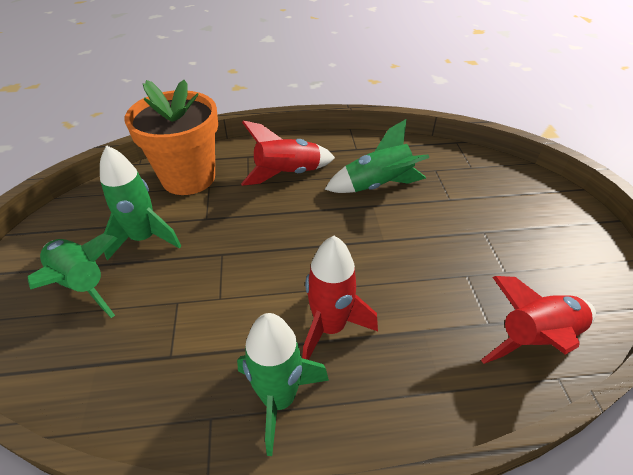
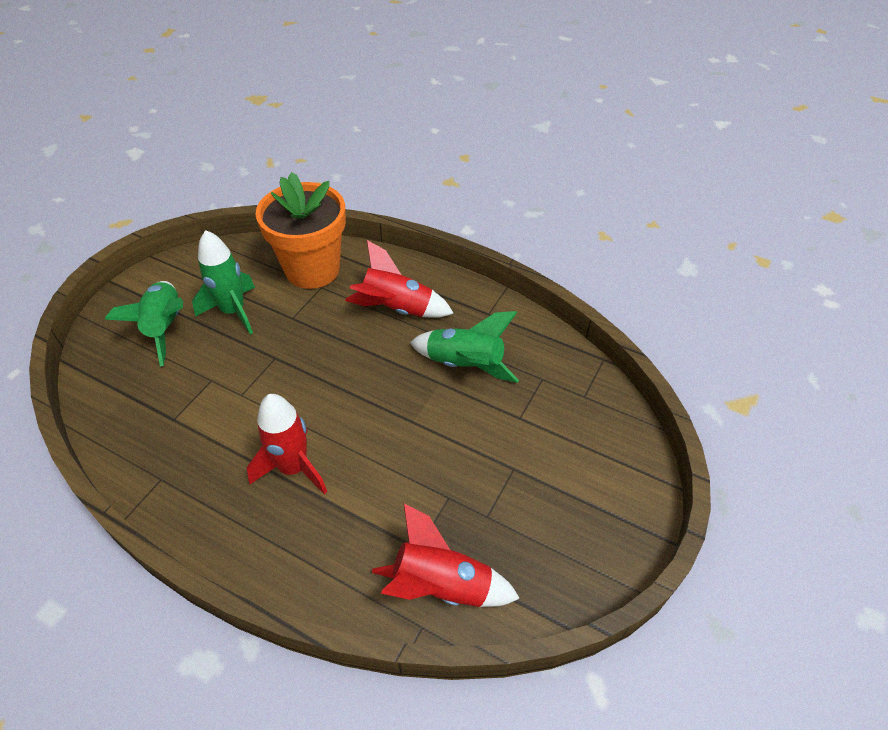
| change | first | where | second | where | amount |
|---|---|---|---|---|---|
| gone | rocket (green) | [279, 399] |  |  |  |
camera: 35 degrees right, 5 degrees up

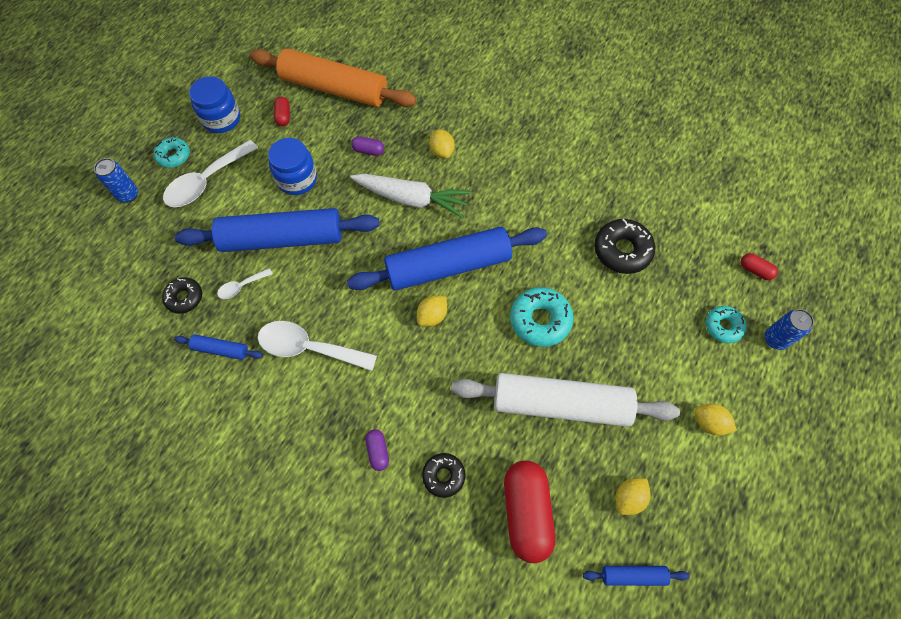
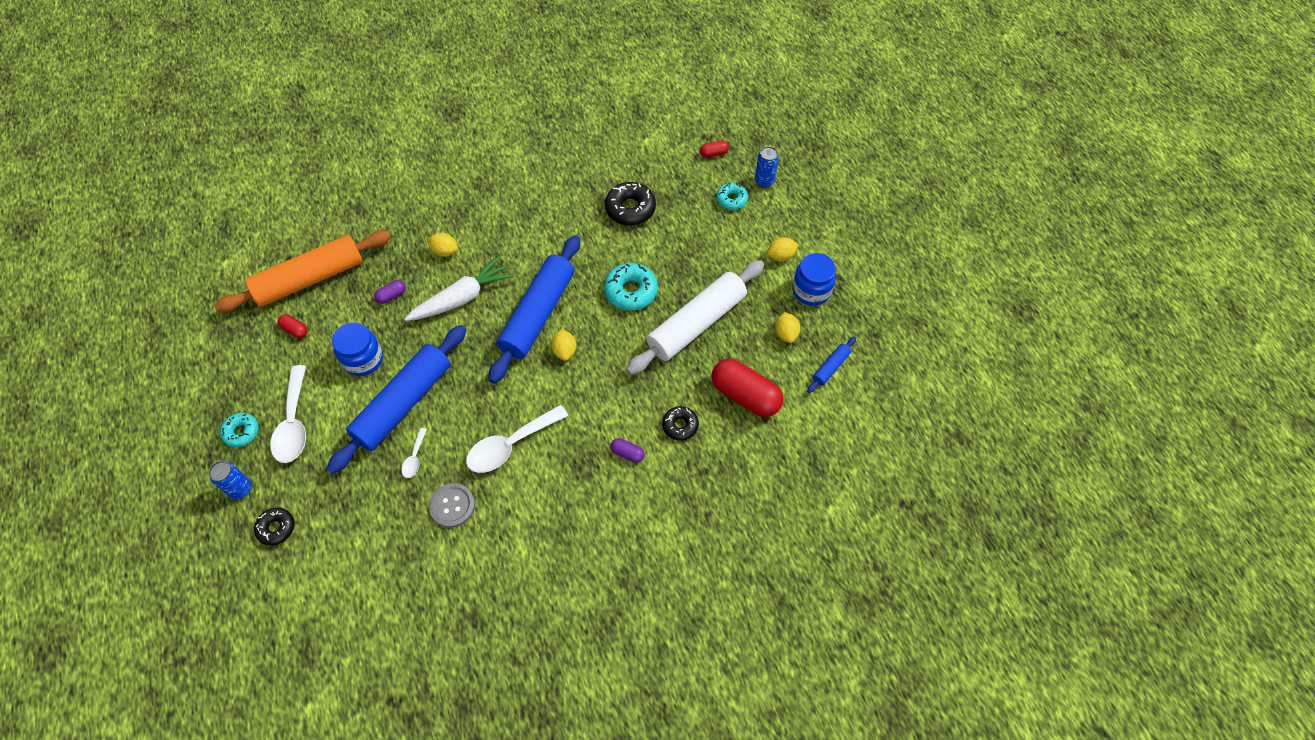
| change | first | where | second | where | amount |
|---|---|---|---|---|---|
| shifted | donut (black) | [184, 298] |  | [276, 528] |  |
| shifted | jar (blue) | [221, 119] |  | [811, 290] |  |
| swapped | rolling pin (blue) | [220, 349] | button (grey) | [452, 506] |  |
camera: 50 degrees left, 5 degrees down

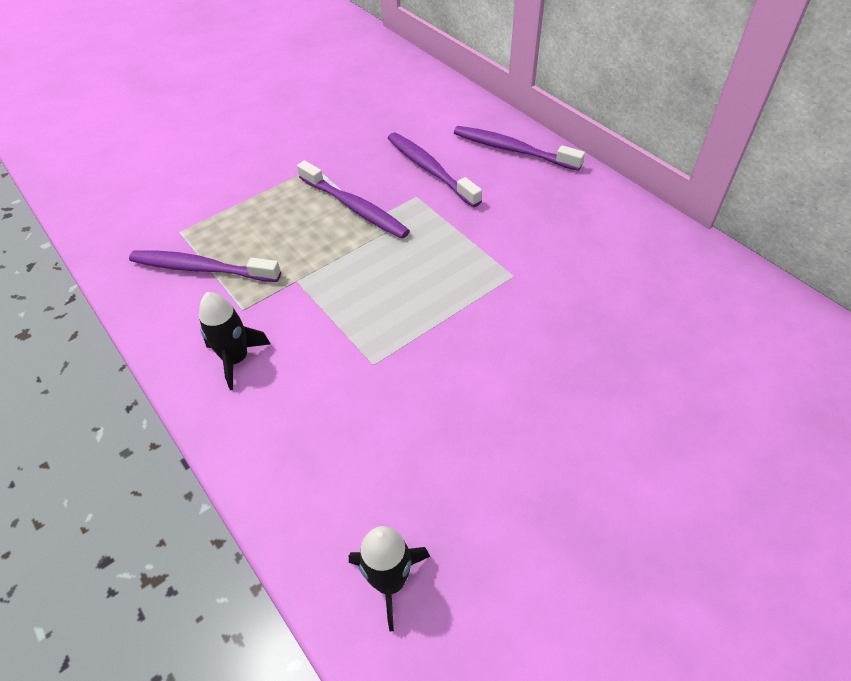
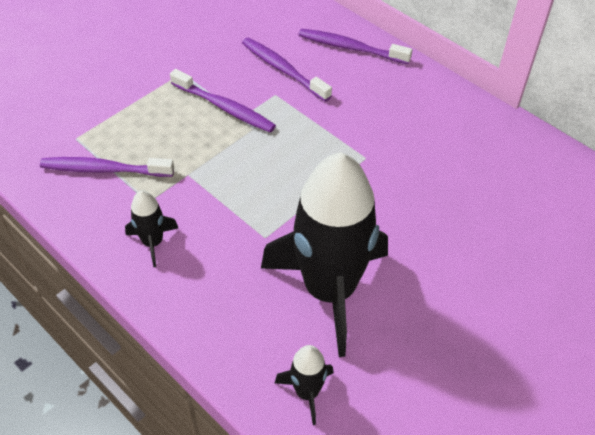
| change | first | where | second | where | amount |
|---|---|---|---|---|---|
| new |  |  | rocket (black) | [330, 290] |  |
camera: 10 degrees left, 0 degrees up

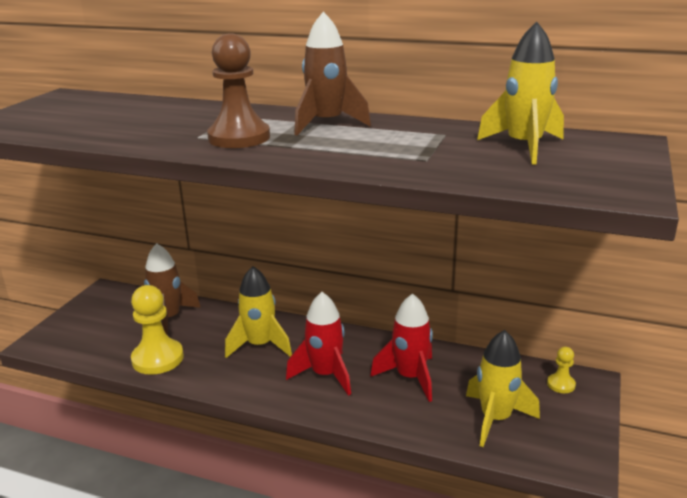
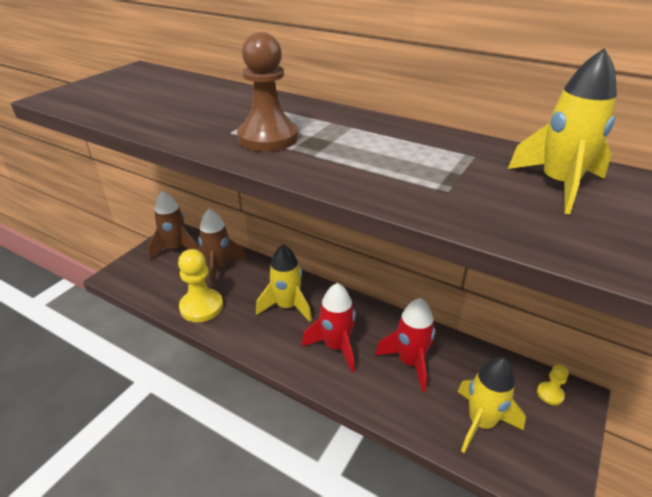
| change | first | where | second | where | amount |
|---|---|---|---|---|---|
| shifted | rocket (brown) | [327, 124] |  | [176, 249] |  |
camera: 10 degrees right, 10 degrees up

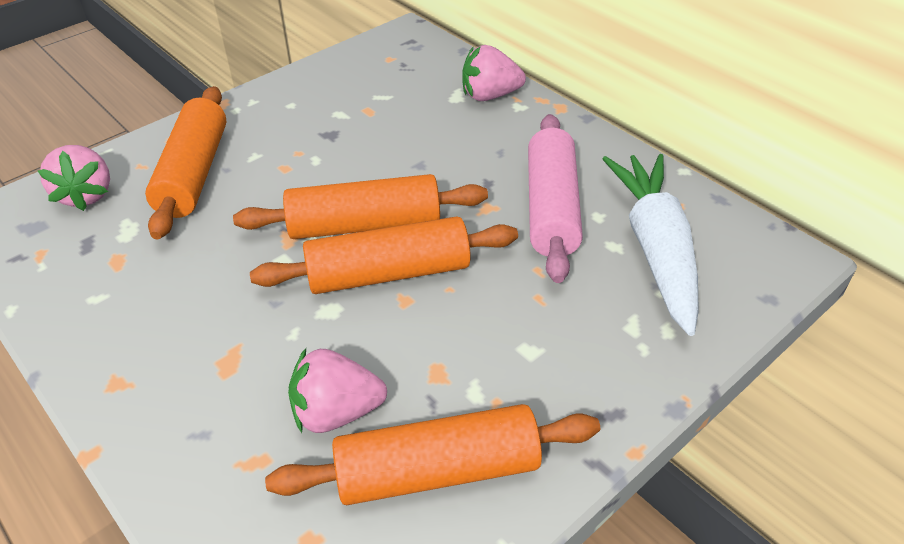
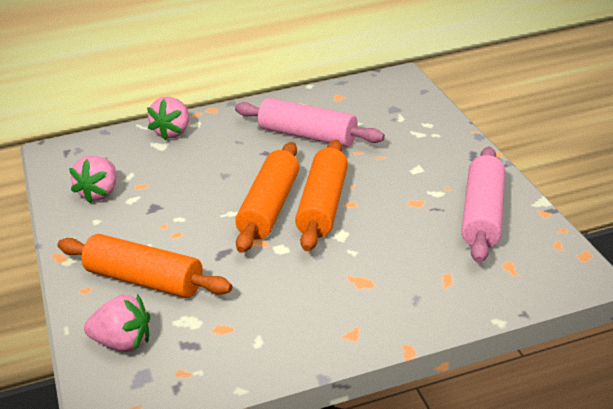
| change | first | where | second | where | amount |
|---|---|---|---|---|---|
| gone | carrot (white) | [655, 248] |  |  |  |
| shifted | strawberry (pink) | [337, 412] |  | [100, 193] |  |
| repainted | rolling pin (orange) | [437, 470] | rolling pin (pink) | [483, 215] |  |
camera: 65 degrees left, 10 degrees down

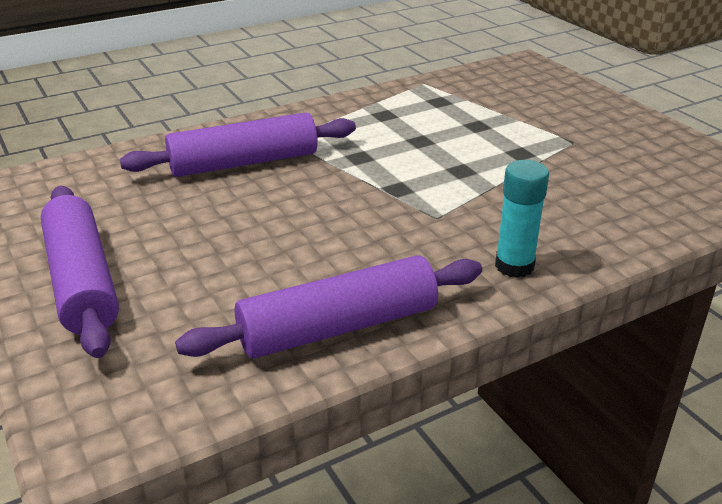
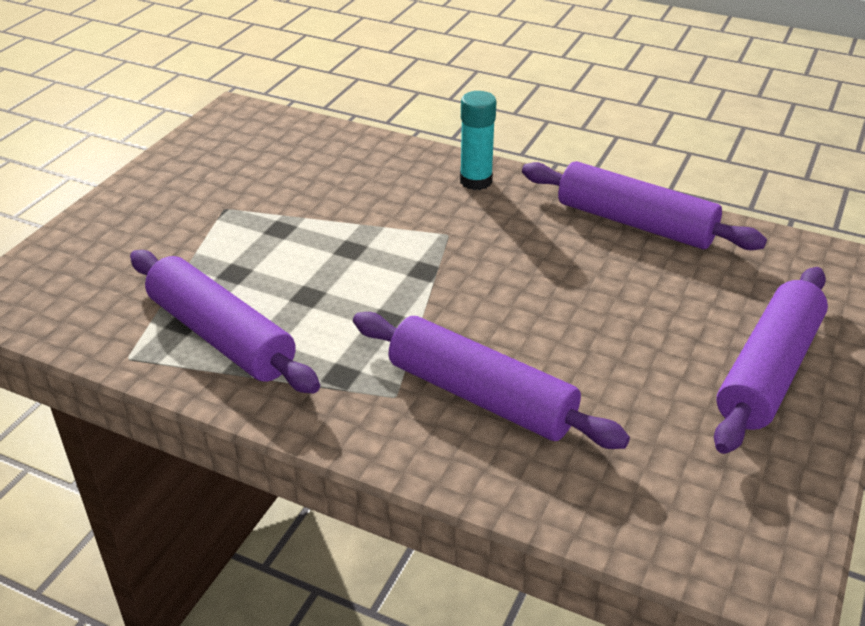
| change | first | where | second | where | amount |
|---|---|---|---|---|---|
| new |  |  | rolling pin (purple) | [221, 336] |  |
camera: 125 degrees left, 5 degrees up

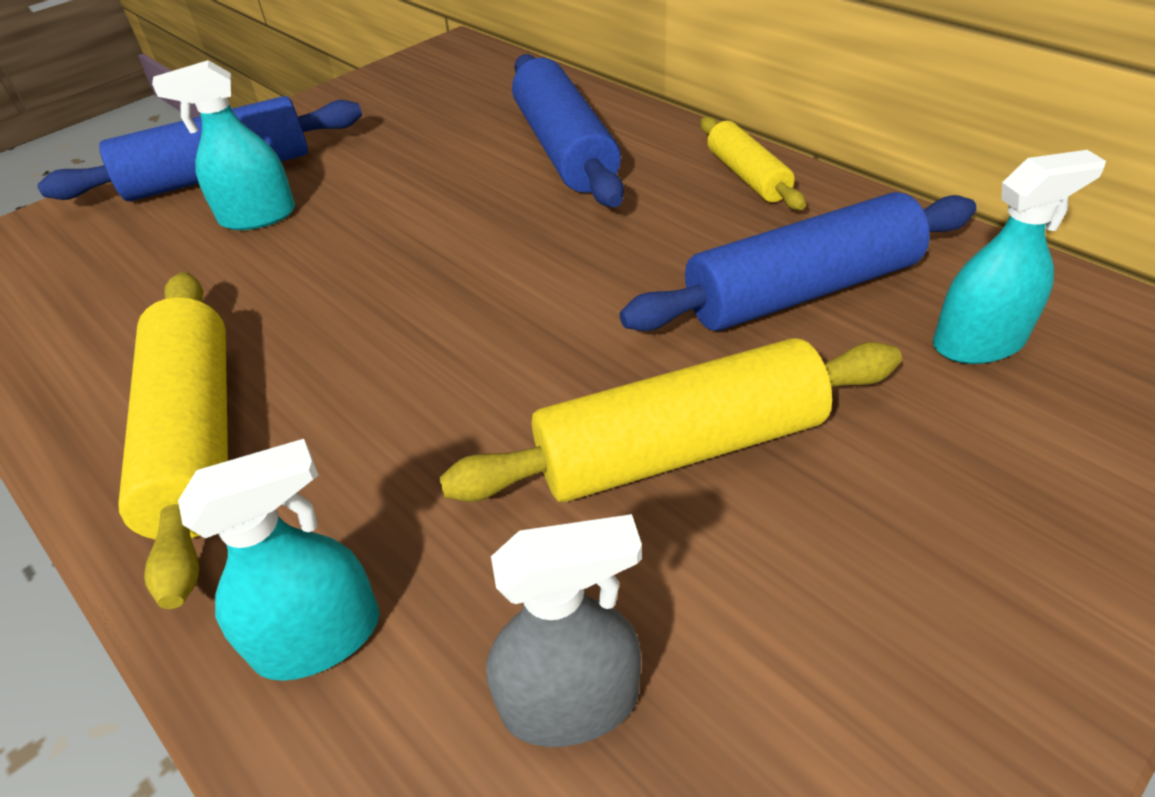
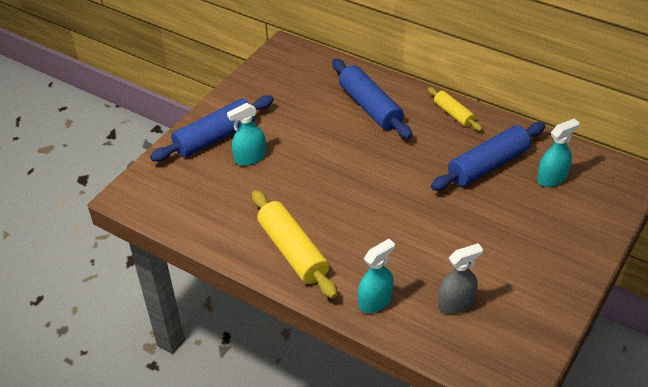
| change | first | where | second | where | amount |
|---|---|---|---|---|---|
| gone | rolling pin (yellow) | [679, 448] |  |  |  |
camera: 15 degrees left, 0 degrees up

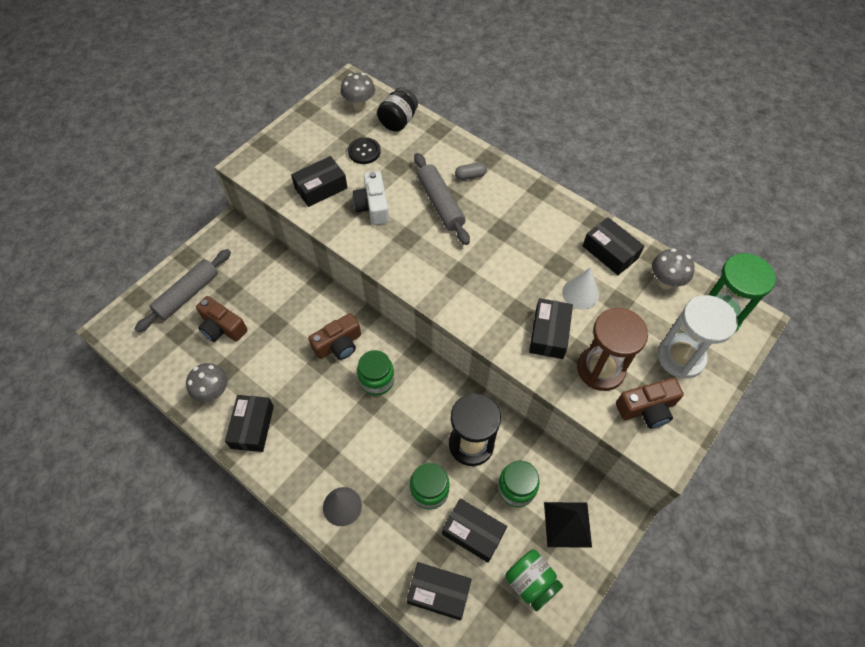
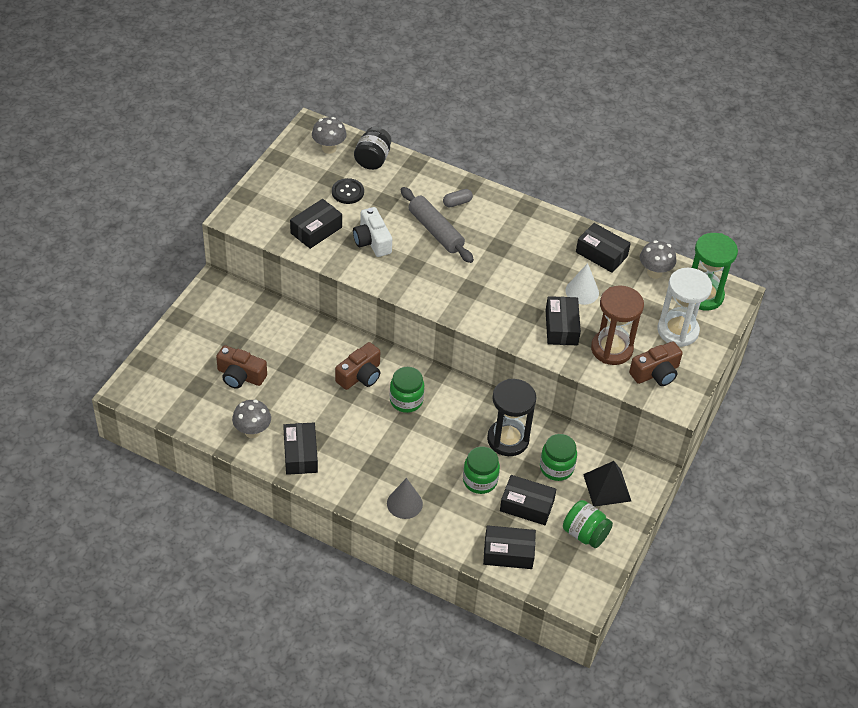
| change | first | where | second | where | amount |
|---|---|---|---|---|---|
| gone | rolling pin (grey) | [188, 295] |  |  |  |
camera: 15 degrees left, 10 degrees down

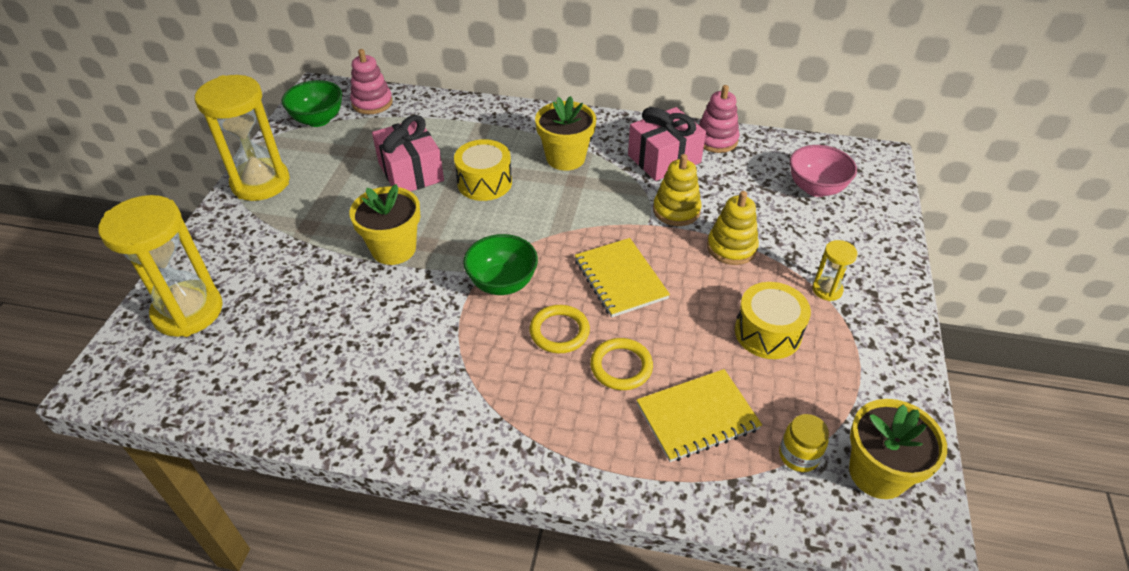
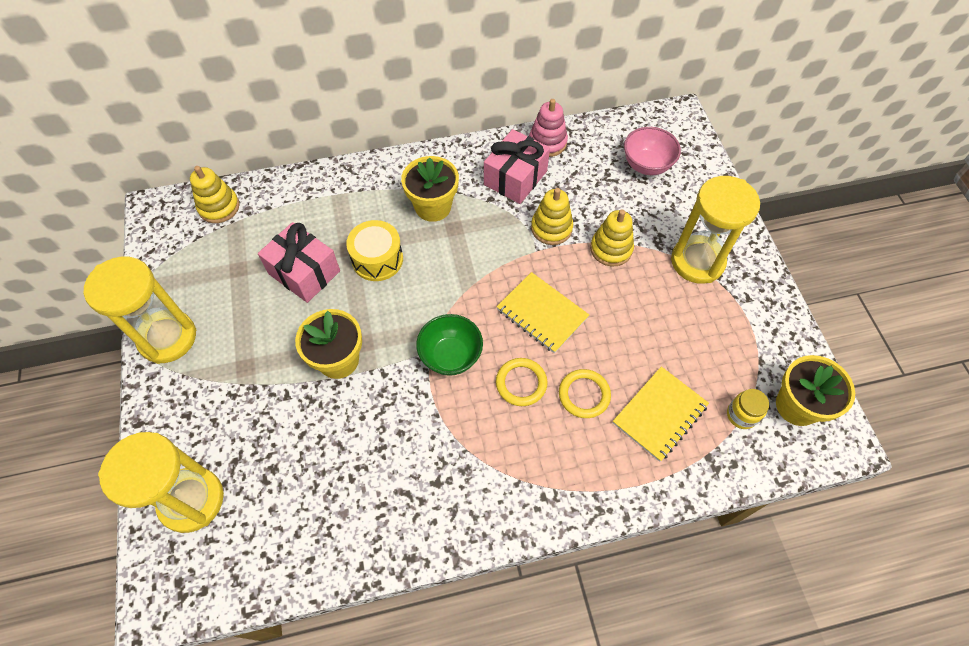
| change | first | where | second | where | amount |
|---|---|---|---|---|---|
| gone | bowl (green) | [318, 120] |  |  |  |
| gone | drum (yellow) | [768, 333] |  |  |  |
| repainted | stacking toy (pink) | [372, 103] | stacking toy (yellow) | [219, 207] |  |
| scaled | hourglass (yellow) | [827, 290] |  | [697, 261] | x2.20 |
camera: 25 degrees left, 15 degrees up

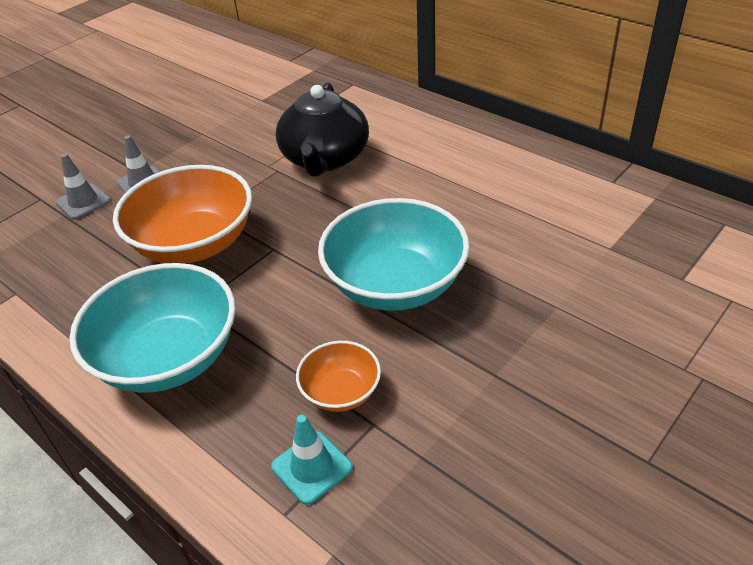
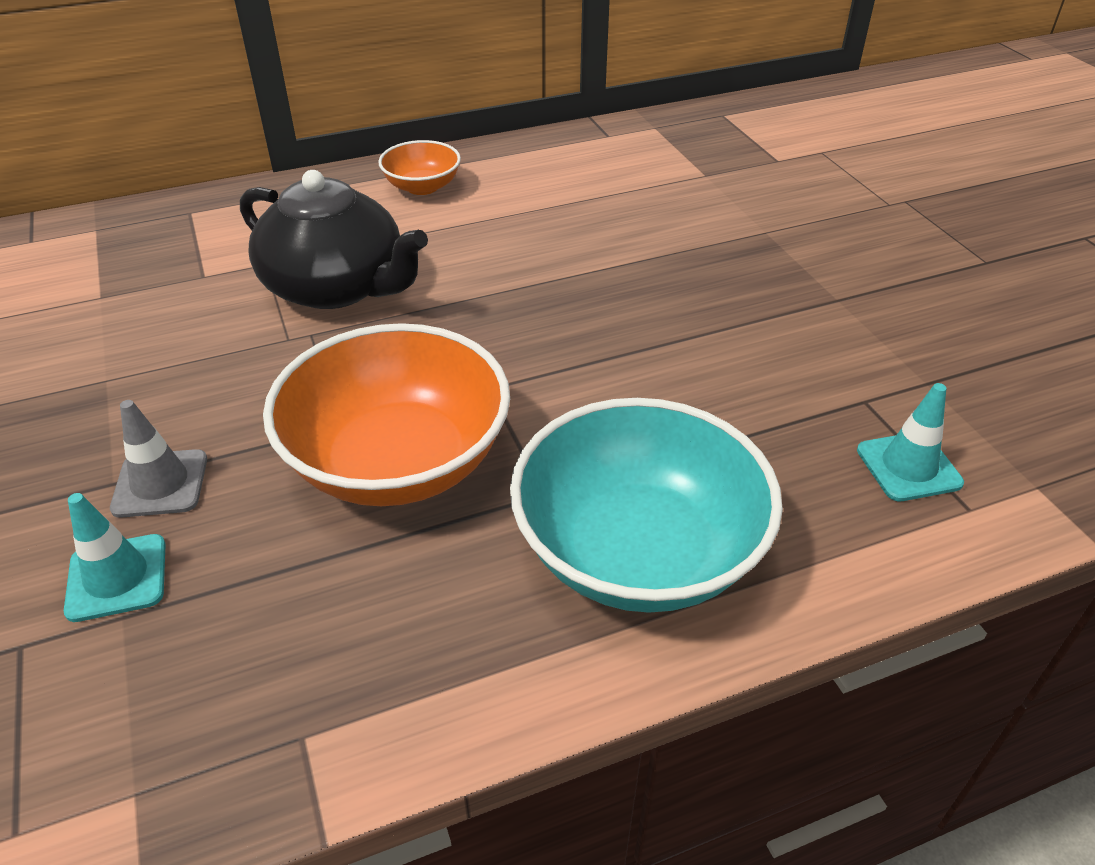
| change | first | where | second | where | amount |
|---|---|---|---|---|---|
| gone | bowl (turquoise) | [395, 285] |  |  |  |
| shifted | bowl (orange) | [341, 392] |  | [422, 187] |  |
| repainted | traffic cone (grey) | [83, 202] | traffic cone (turquoise) | [117, 577] |  |
camera: 65 degrees left, 0 degrees up

